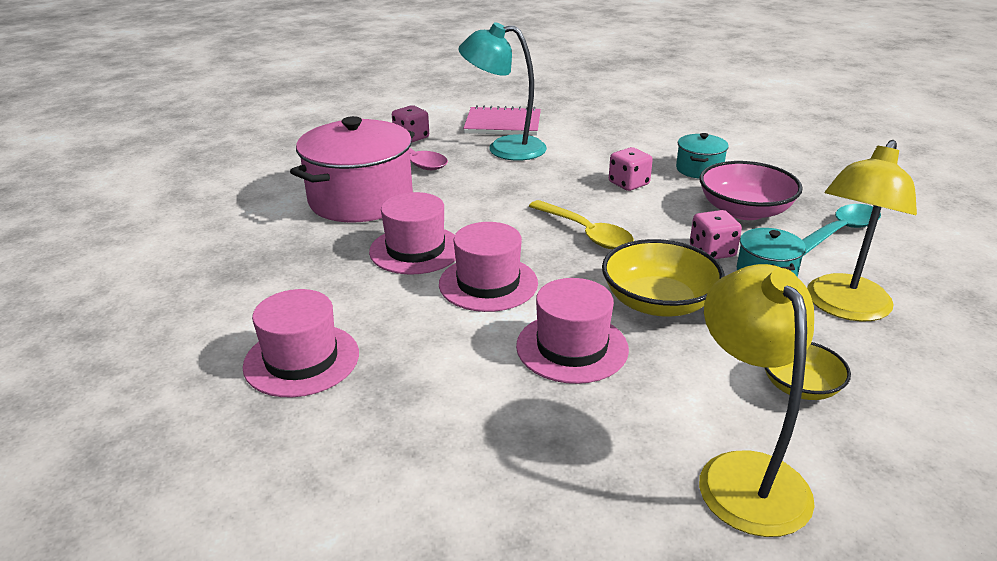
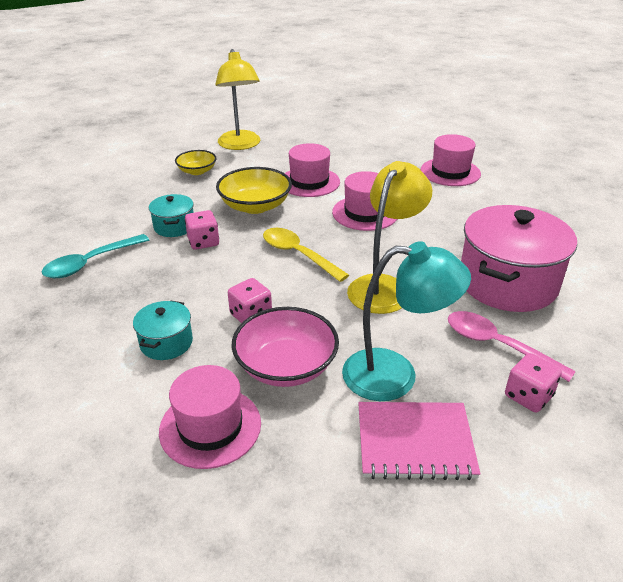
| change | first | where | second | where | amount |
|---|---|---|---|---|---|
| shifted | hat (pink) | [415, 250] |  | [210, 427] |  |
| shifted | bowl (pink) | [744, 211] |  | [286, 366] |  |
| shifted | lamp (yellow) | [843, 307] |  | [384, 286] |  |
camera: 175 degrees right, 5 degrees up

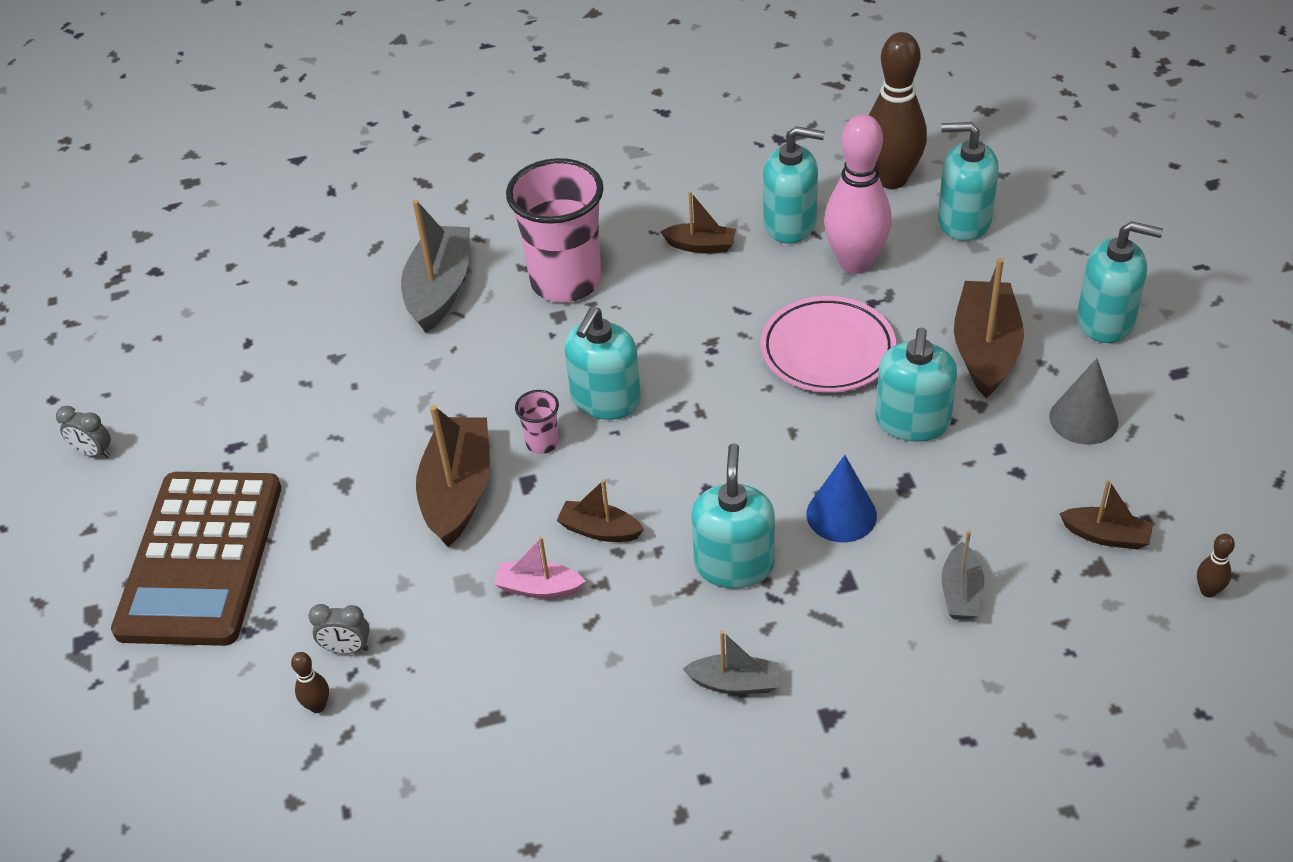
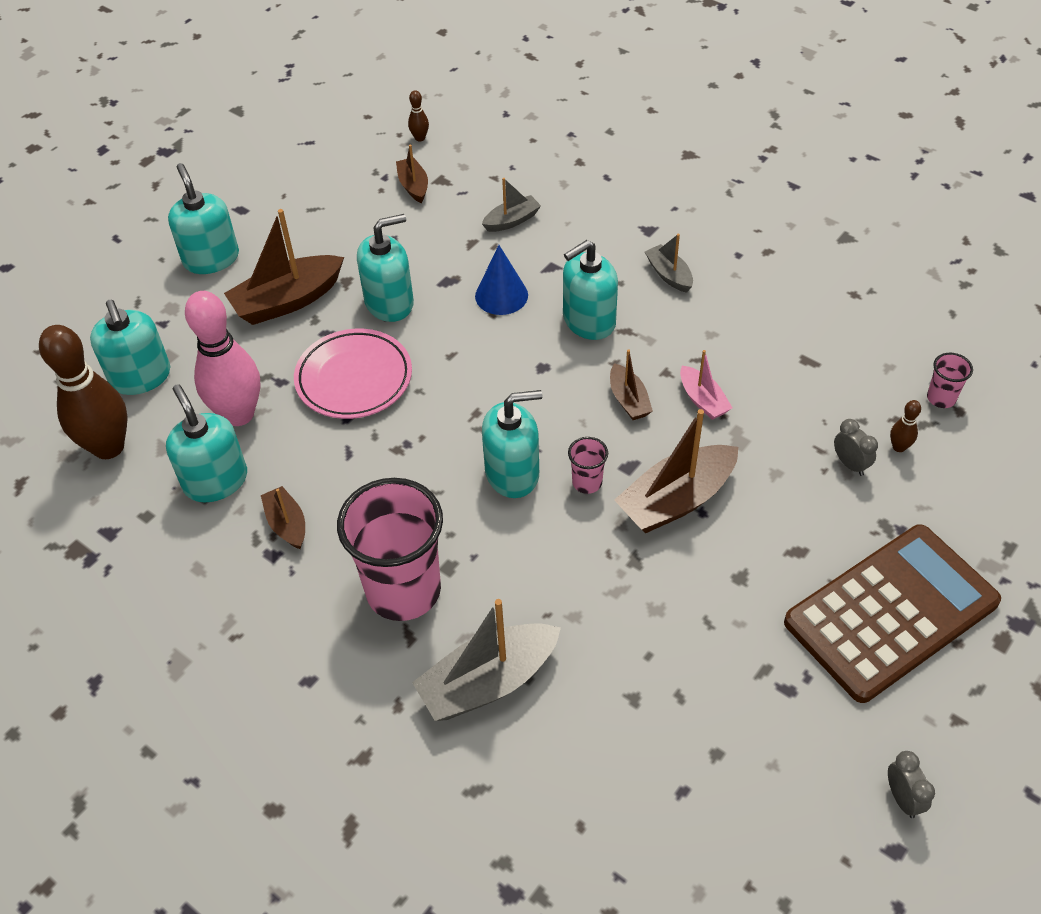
| change | first | where | second | where | amount |
|---|---|---|---|---|---|
| gone | cone (grey) | [1083, 419] |  |  |  |
| new |  |  | cup (pink) | [941, 398] |  |
camera: 130 degrees left, 5 degrees up

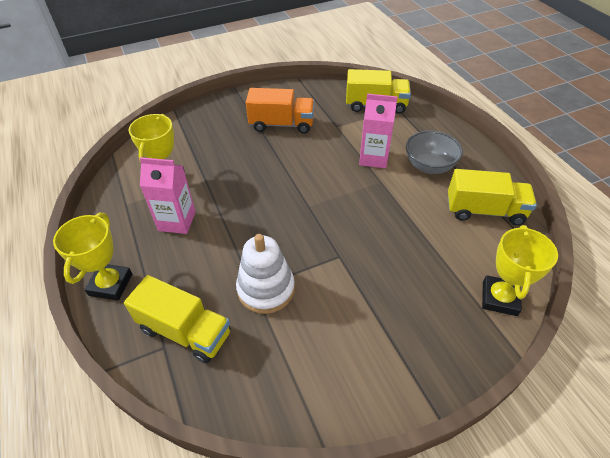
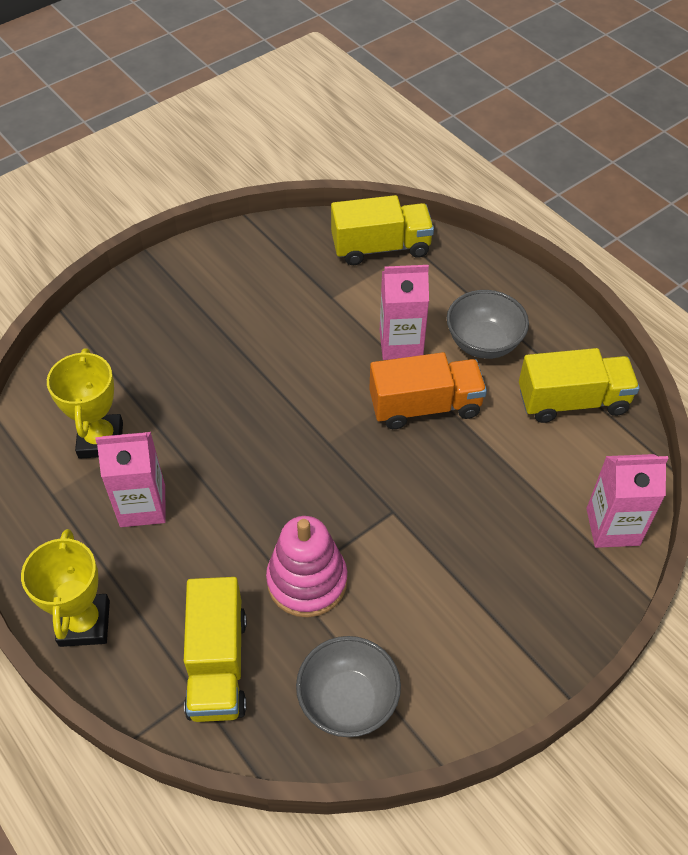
| change | first | where | second | where | amount |
|---|---|---|---|---|---|
| new |  |  | bowl (grey) | [348, 701] |  |
| shifted | truck (orange) | [281, 124] |  | [425, 406] |  |
| swapped | trophy (yellow) | [499, 298] | carton (pink) | [612, 526] |  |
| repainted | stacking toy (white) | [266, 289] | stacking toy (pink) | [307, 581] |  |
| rotated | truck (yellow) | [185, 331] |  | [217, 664] | 75 degrees clockwise |
camera: 15 degrees left, 5 degrees up

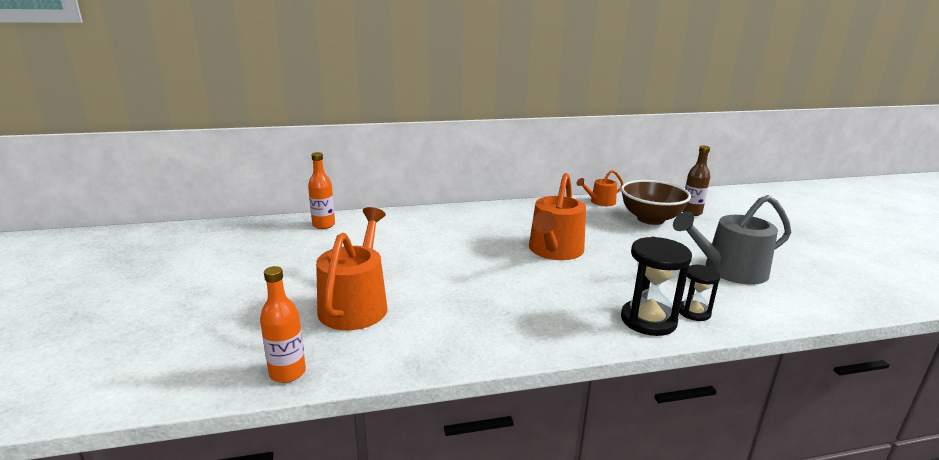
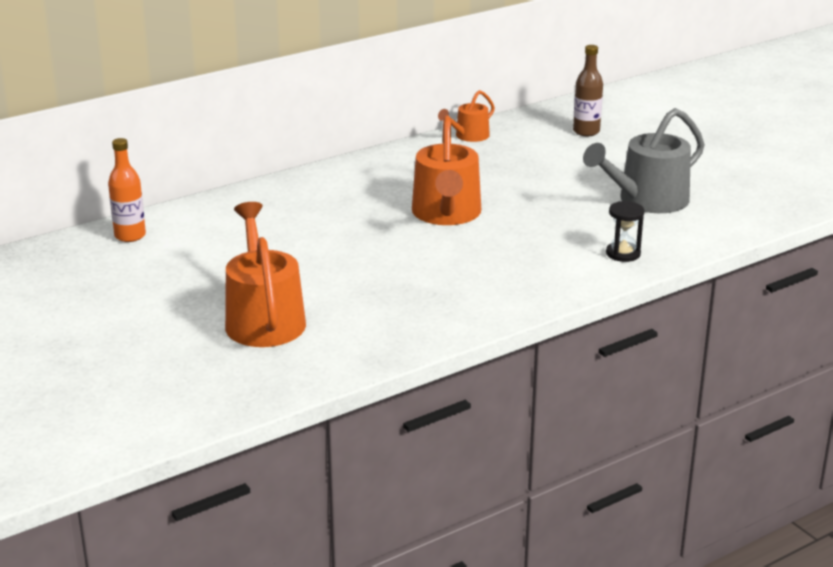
| change | first | where | second | where | amount |
|---|---|---|---|---|---|
| gone | bottle (orange) | [287, 373] |  |  |  |
| gone | bowl (brown) | [650, 219] |  |  |  |
| gone | hourglass (black) | [648, 320] |  |  |  |
camera: 20 degrees left, 5 degrees up

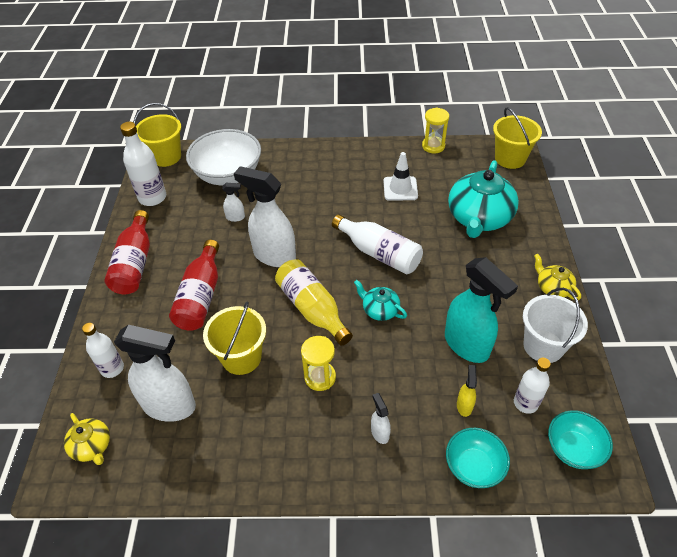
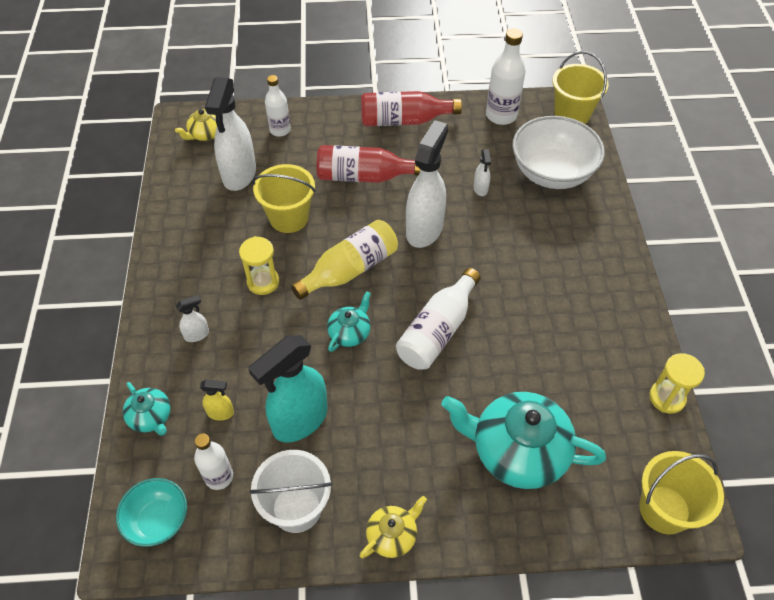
| change | first | where | second | where | amount |
|---|---|---|---|---|---|
| gone | traffic cone (white) | [400, 189] |  |  |  |
| swapped | bowl (turquoise) | [473, 466] | teapot (turquoise) | [151, 417] |  |
camera: 85 degrees right, 5 degrees up

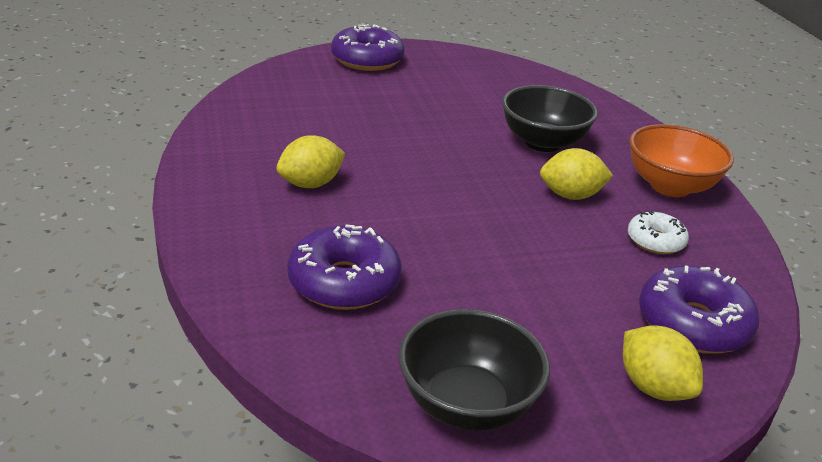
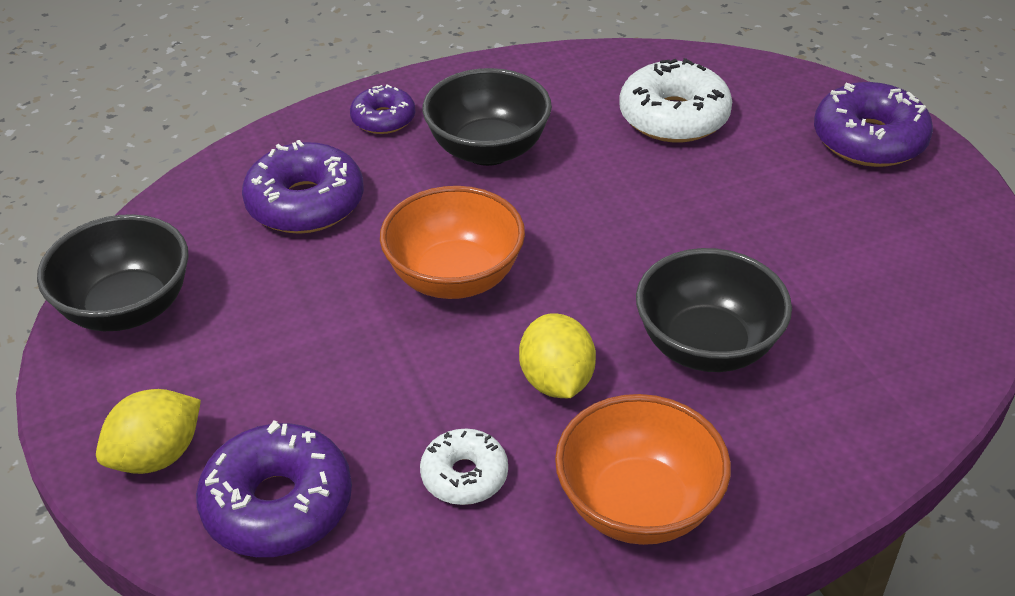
| change | first | where | second | where | amount |
|---|---|---|---|---|---|
| new |  |  | donut (purple) | [383, 119] |  |
| new |  |  | bowl (orange) | [455, 277] |  |
| new |  |  | donut (white) | [674, 117] |  |
| swapped | lemon (yellow) | [310, 184] | bowl (black) | [488, 150] |  |
camera: 85 degrees right, 10 degrees up

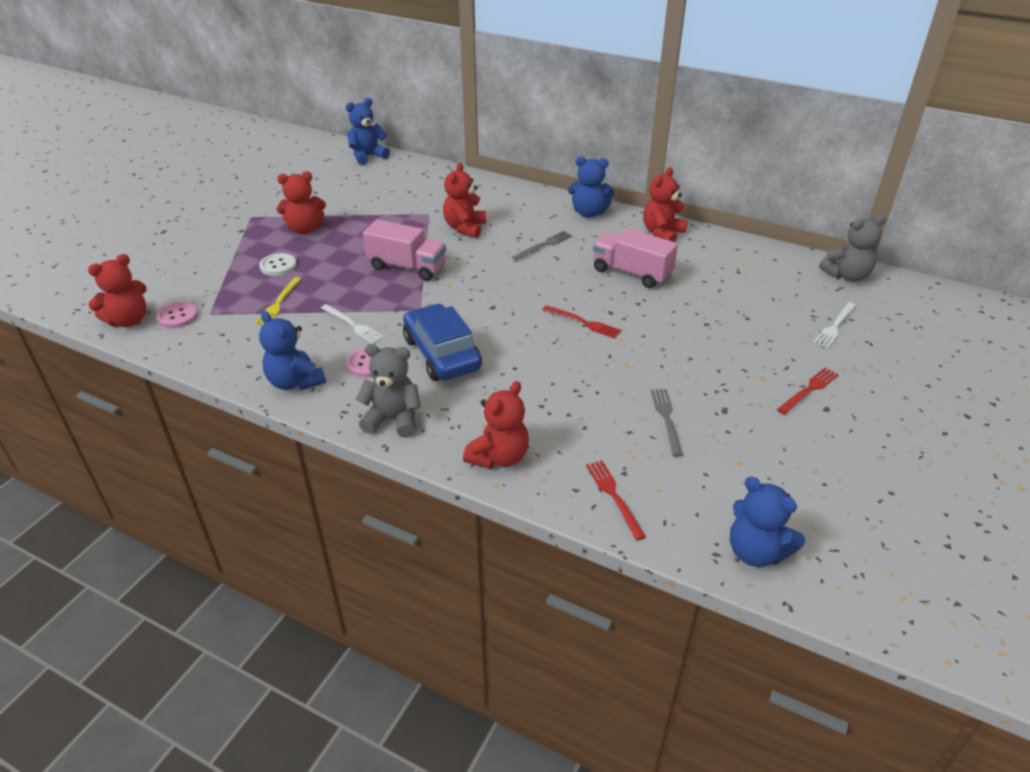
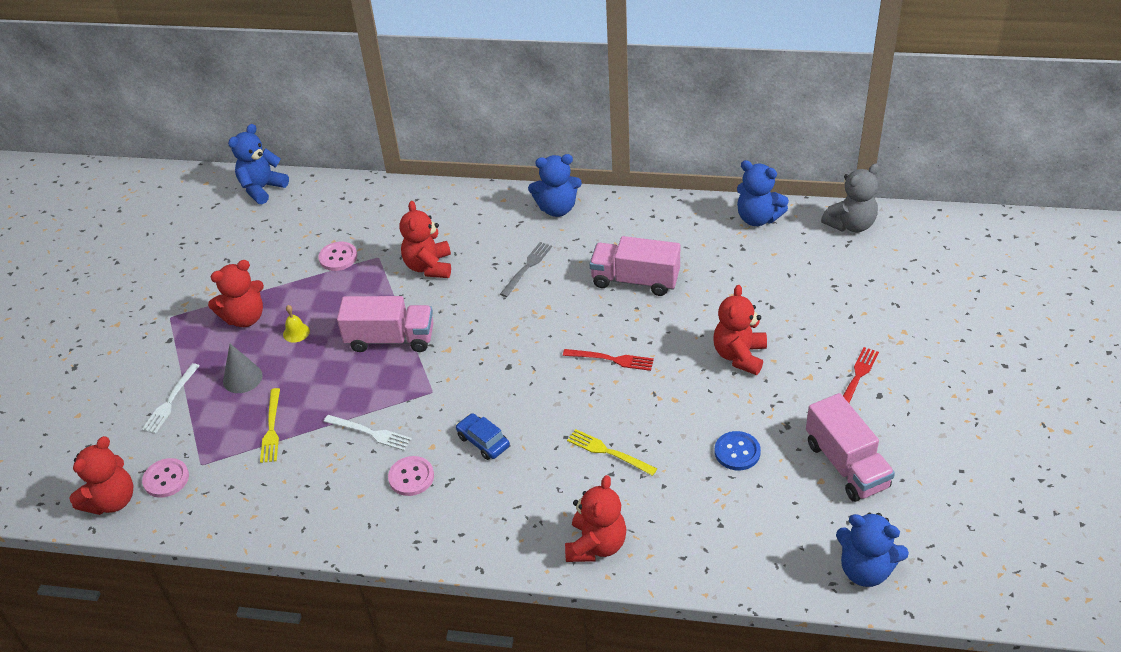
| change | first | where | second | where | amount |
|---|---|---|---|---|---|
| gone | teddy bear (grey) | [393, 419] |  |  |  |
| gone | fork (red) | [614, 496] |  |  |  |
| new |  |  | bell (yellow) | [296, 332] |  |
| new |  |  | button (pink) | [338, 257] |  |
| new |  |  | fork (yellow) | [608, 452] |  |
| new |  |  | truck (pink) | [846, 465] |  |
| shifted | teddy bear (blue) | [295, 382] |  | [758, 218] |  |
| shifted | teddy bear (red) | [662, 233] |  | [739, 356] |  |
| shifted | fork (white) | [835, 326] |  | [170, 401] |  |
| swapped | button (white) | [278, 266] | cone (grey) | [242, 378] |  |
| swapped | fork (grey) | [666, 419] | button (blue) | [737, 452] |  |
| scaled | car (blue) | [442, 354] |  | [483, 441] | x0.51 |
camera: 15 degrees left, 5 degrees up

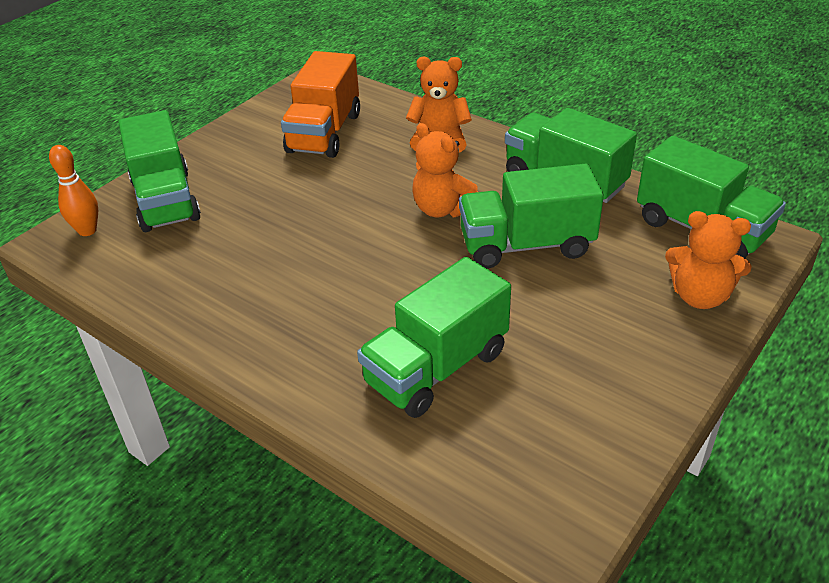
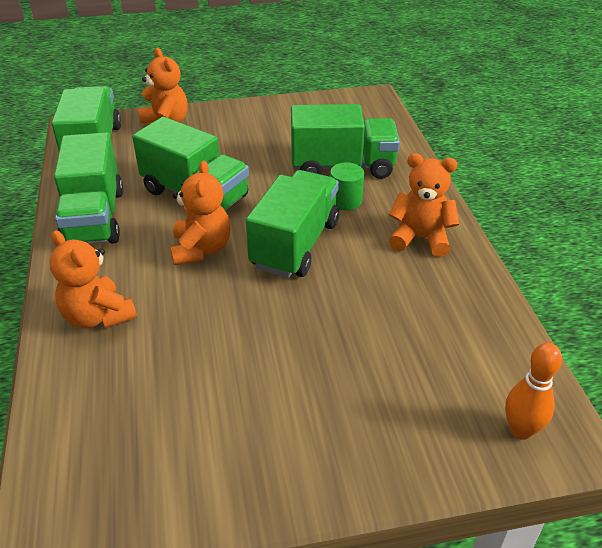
| change | first | where | second | where | amount |
|---|---|---|---|---|---|
| gone | truck (orange) | [324, 133] |  |  |  |
| new |  |  | cylinder (green) | [345, 201] |  |
| new |  |  | teddy bear (orange) | [420, 238] |  |
| shifted | truck (green) | [166, 200] |  | [295, 244] |  |
camera: 140 degrees left, 0 degrees up

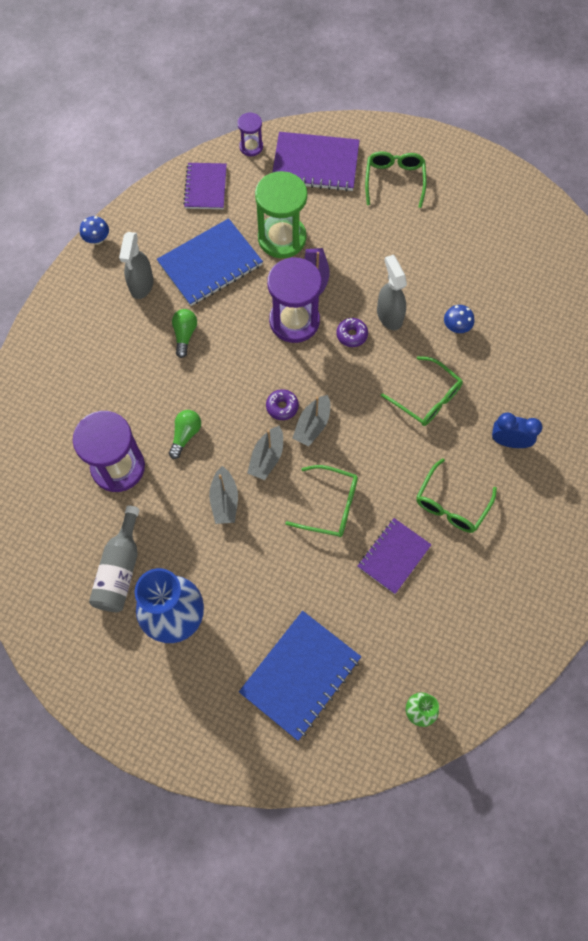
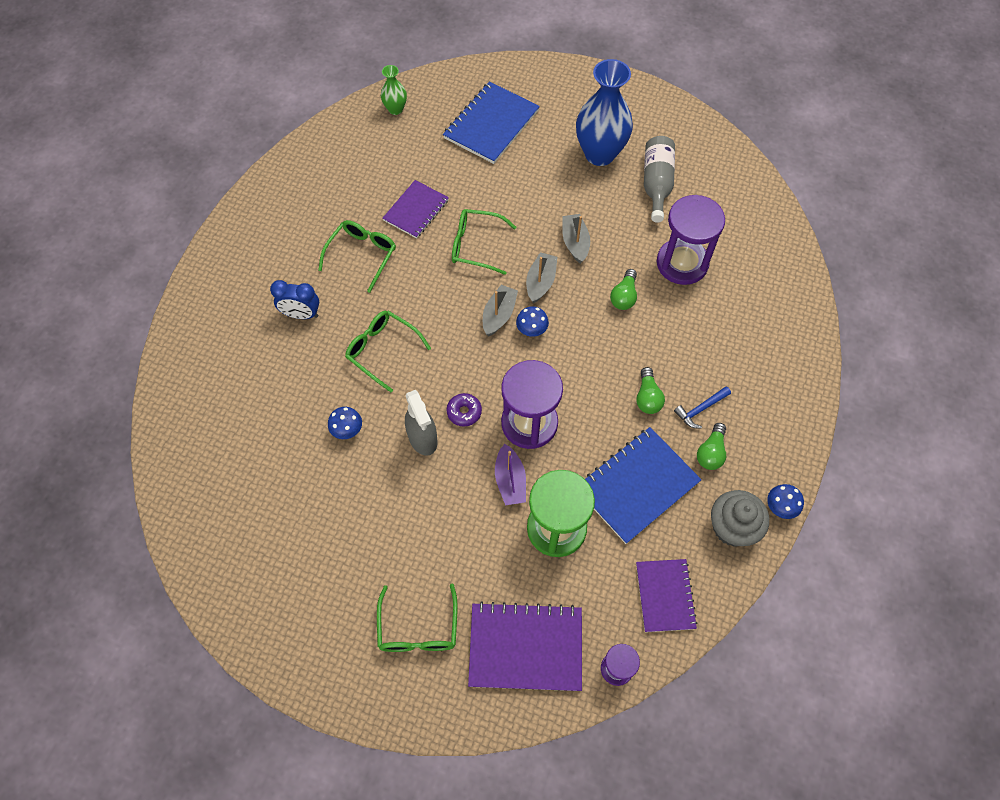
| change | first | where | second | where | amount |
|---|---|---|---|---|---|
| new |  |  | hammer (blue) | [700, 409] |  |
| new |  |  | cupcake (grey) | [732, 527] |  |
| swapped | spray bottle (grey) | [141, 285] | light bulb (green) | [711, 452] |  |
| swapped | donut (purple) | [282, 407] | mushroom (blue) | [531, 330] |  |
camera: 175 degrees right, 5 degrees down

